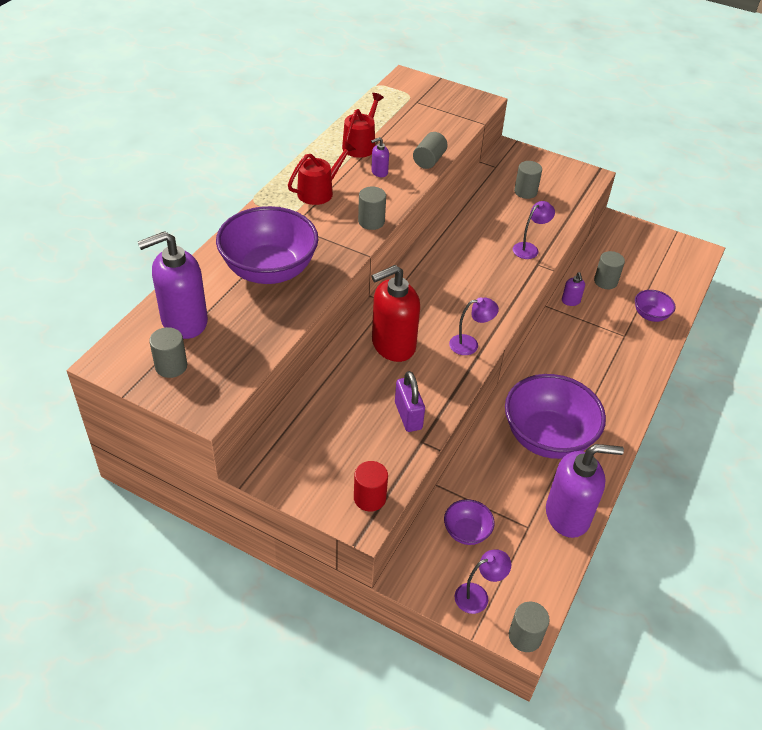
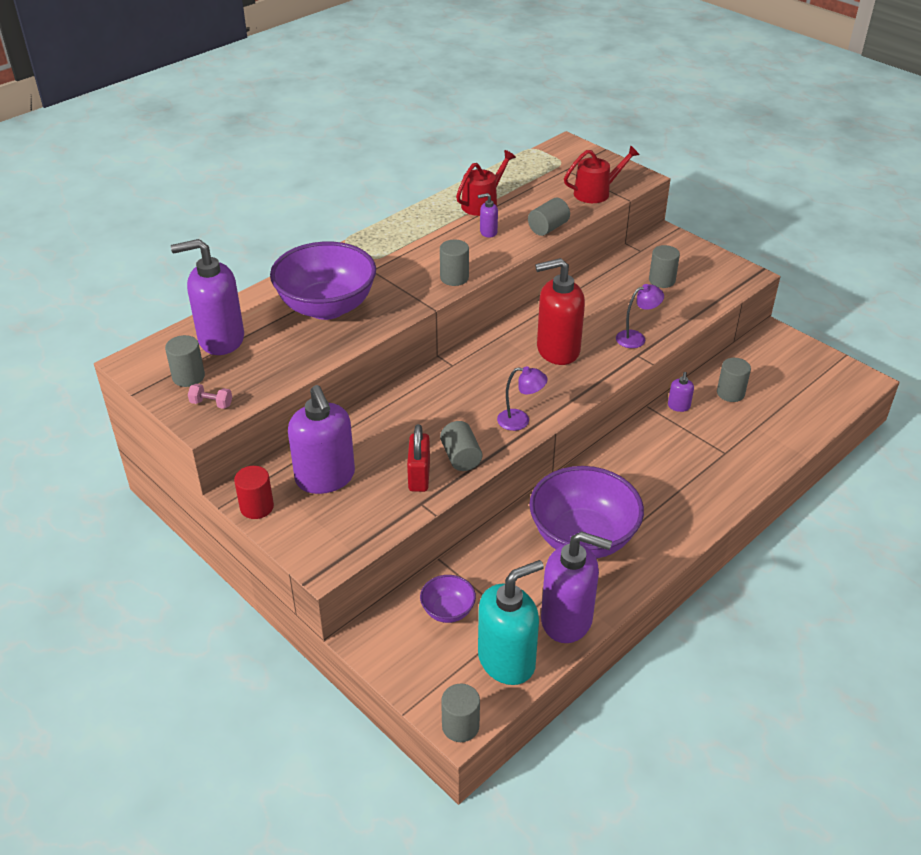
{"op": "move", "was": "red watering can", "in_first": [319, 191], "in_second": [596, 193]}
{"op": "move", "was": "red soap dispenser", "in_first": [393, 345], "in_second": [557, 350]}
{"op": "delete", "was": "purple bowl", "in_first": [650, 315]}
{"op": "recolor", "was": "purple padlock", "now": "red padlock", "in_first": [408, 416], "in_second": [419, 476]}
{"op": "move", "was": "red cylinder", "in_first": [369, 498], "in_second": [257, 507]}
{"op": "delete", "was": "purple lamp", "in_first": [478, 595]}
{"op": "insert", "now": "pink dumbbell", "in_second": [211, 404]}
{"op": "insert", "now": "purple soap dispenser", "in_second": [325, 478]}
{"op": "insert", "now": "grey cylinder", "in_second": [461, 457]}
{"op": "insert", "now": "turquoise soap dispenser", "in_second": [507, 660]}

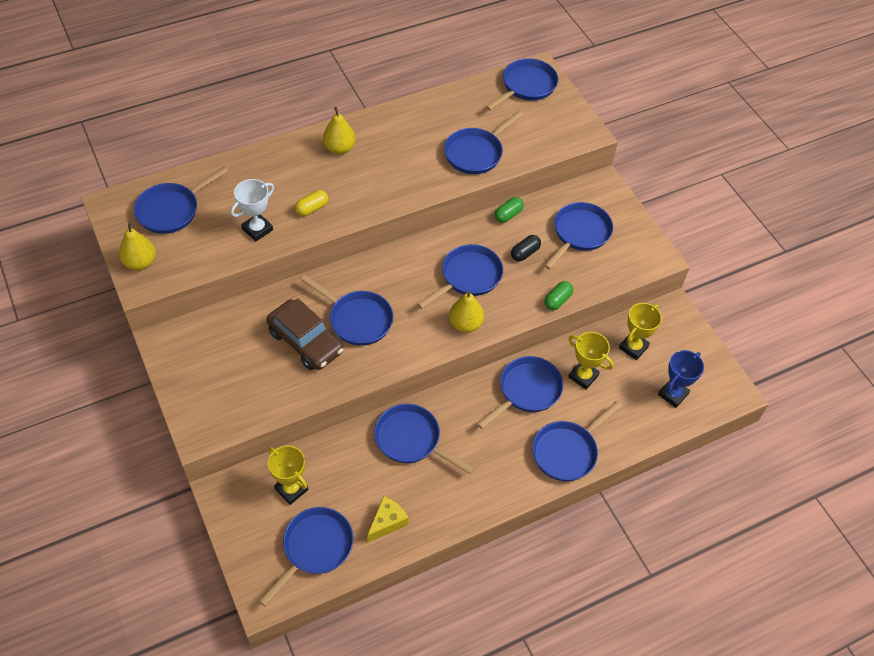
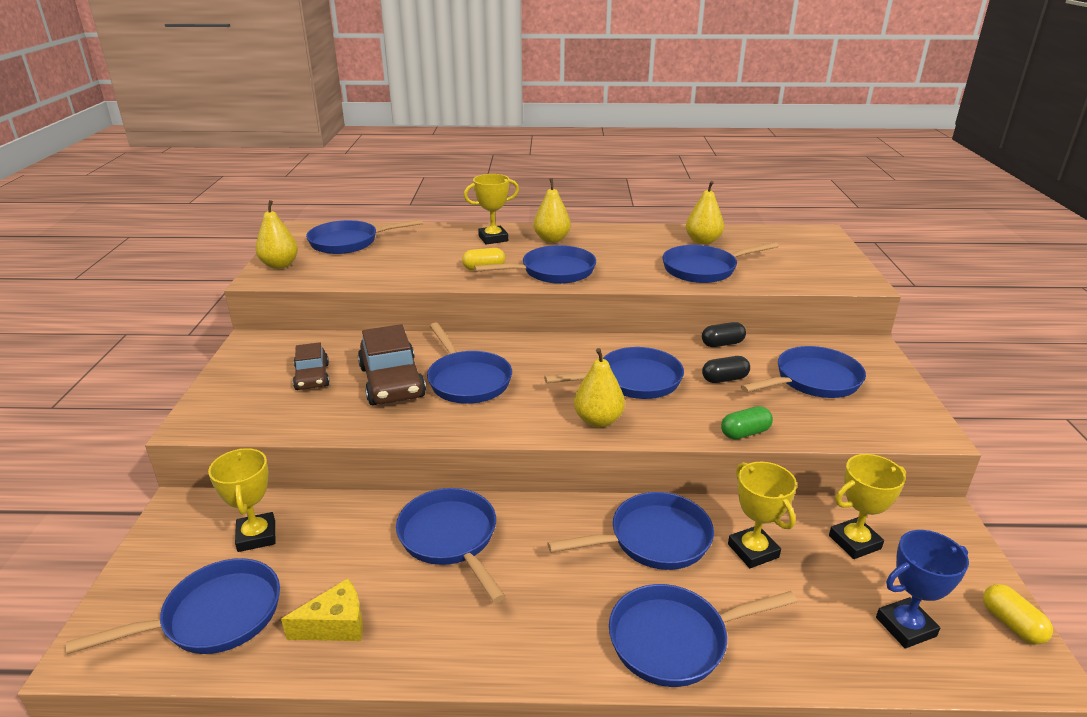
{"op": "move", "was": "blue pan", "in_first": [526, 86], "in_second": [553, 271]}
{"op": "delete", "was": "white trophy", "in_first": [257, 229]}
{"op": "recolor", "was": "green capsule", "now": "black capsule", "in_first": [508, 215], "in_second": [722, 344]}
{"op": "insert", "now": "yellow trophy", "in_second": [493, 238]}
{"op": "insert", "now": "yellow pear", "in_second": [702, 241]}
{"op": "insert", "now": "brown car", "in_second": [312, 377]}
{"op": "insert", "now": "yellow capsule", "in_second": [1011, 624]}

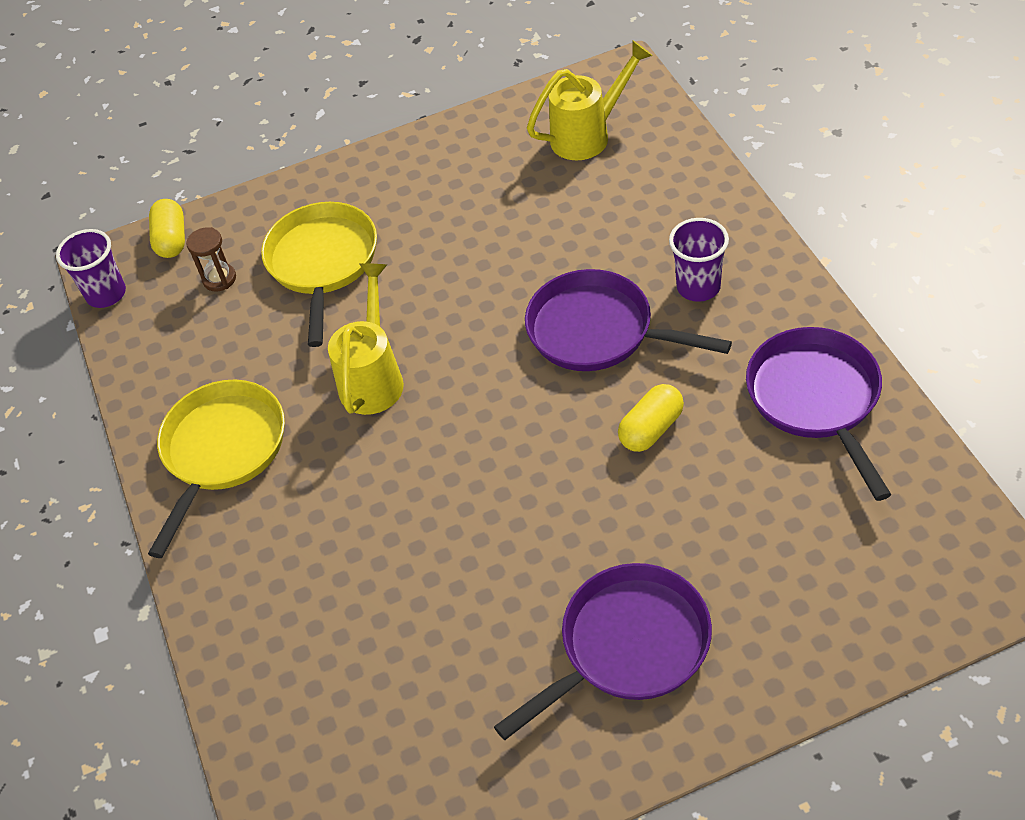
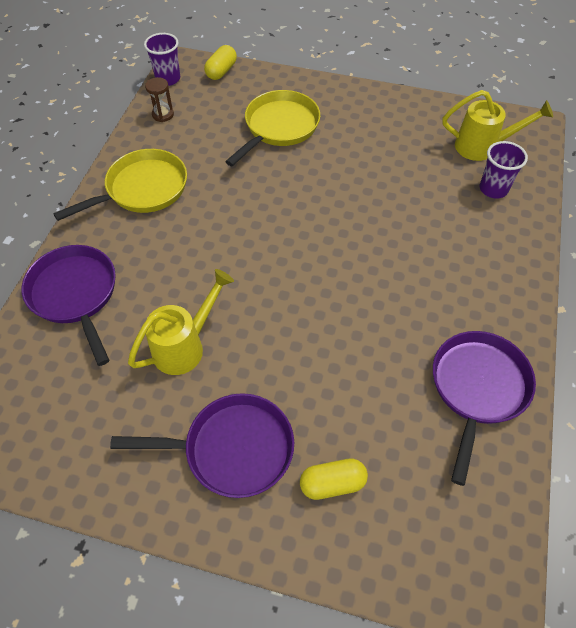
{"op": "move", "was": "purple cup", "in_first": [698, 287], "in_second": [493, 189]}
{"op": "move", "was": "brown hourglass", "in_first": [219, 279], "in_second": [163, 115]}
{"op": "move", "was": "yellow watering can", "in_first": [373, 377], "in_second": [185, 346]}
{"op": "move", "was": "purple pan", "in_first": [598, 331], "in_second": [75, 295]}
{"op": "move", "was": "yellow capsule", "in_first": [651, 429], "in_second": [332, 483]}

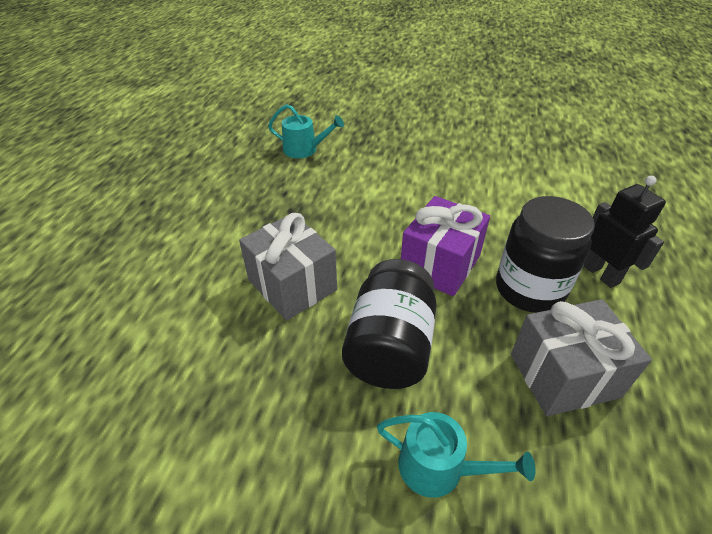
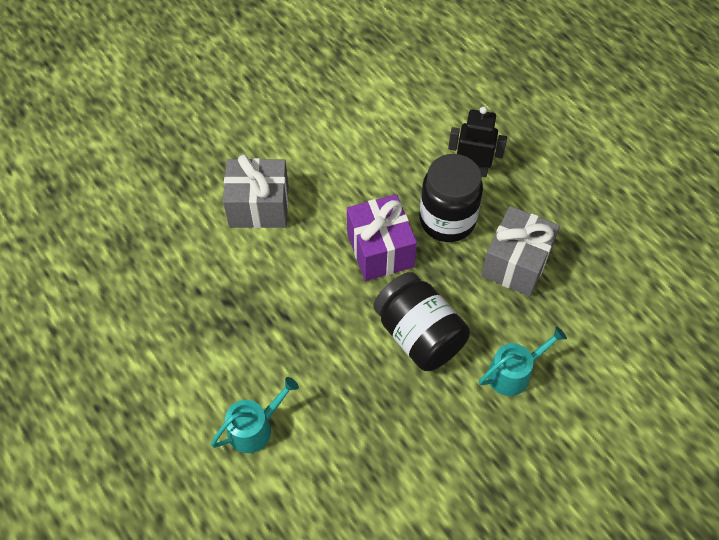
{"op": "move", "was": "turquoise watering can", "in_first": [304, 149], "in_second": [254, 428]}
{"op": "move", "was": "grey gift", "in_first": [292, 285], "in_second": [259, 207]}

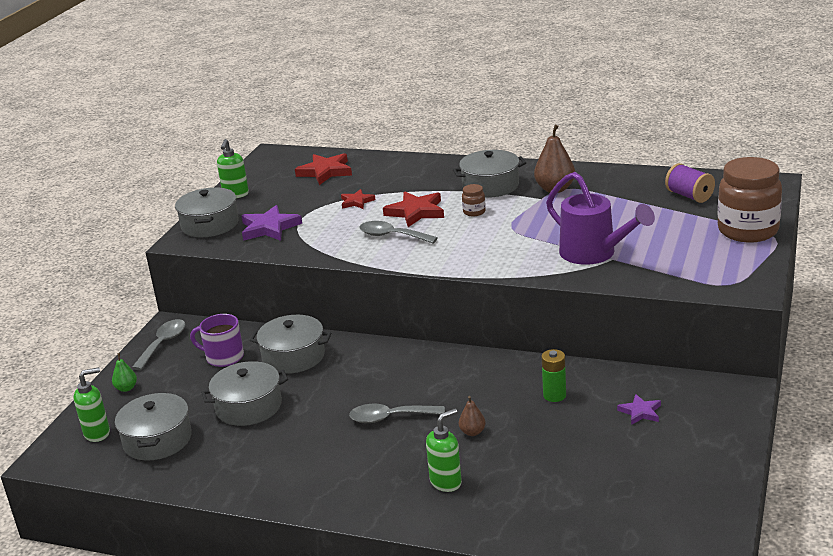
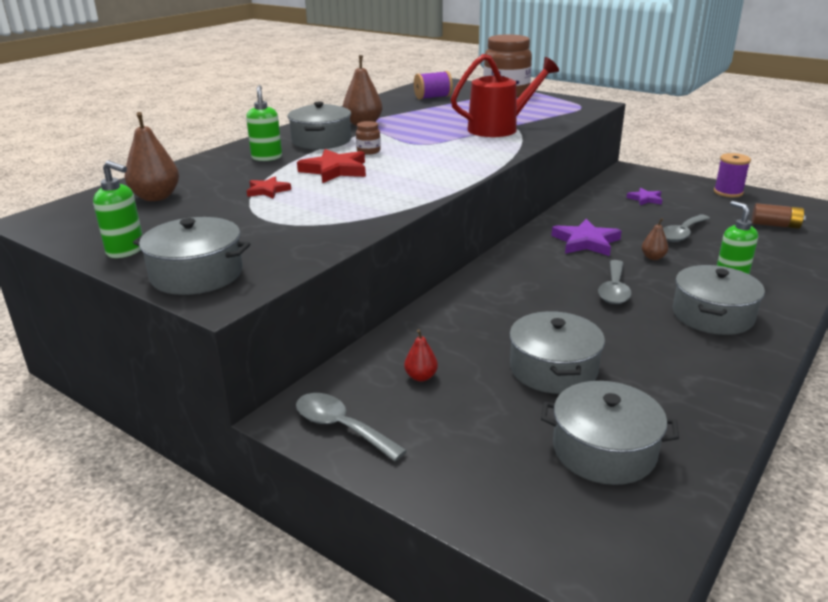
{"op": "replace", "was": "red star", "now": "brown pear", "in_first": [325, 172], "in_second": [156, 197]}
{"op": "recolor", "was": "purple watering can", "now": "red watering can", "in_first": [594, 254], "in_second": [499, 128]}
{"op": "move", "was": "purple star", "in_first": [269, 228], "in_second": [586, 242]}
{"op": "move", "was": "grey spoon", "in_first": [392, 236], "in_second": [682, 234]}
{"op": "replace", "was": "purple mug", "now": "red pear", "in_first": [224, 357], "in_second": [421, 377]}
{"op": "move", "was": "grey pot", "in_first": [293, 356], "in_second": [712, 315]}
{"op": "delete", "was": "green battery", "in_first": [554, 395]}
{"op": "delete", "was": "green pear", "in_first": [126, 388]}
{"op": "move", "was": "green soap dispenser", "in_first": [97, 433], "in_second": [267, 157]}
{"op": "insert", "now": "purple spool", "in_second": [728, 192]}
{"op": "insert", "now": "brown battery", "in_second": [775, 225]}

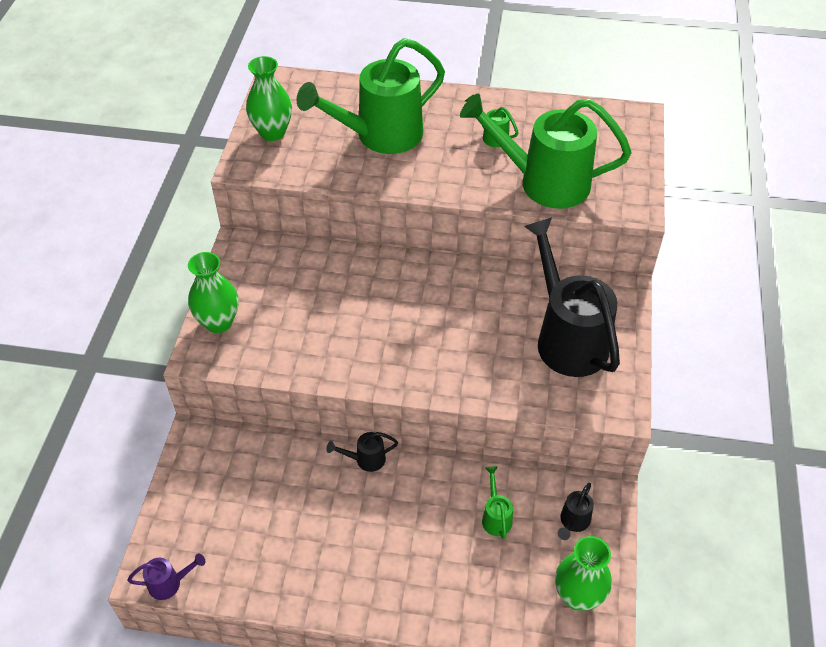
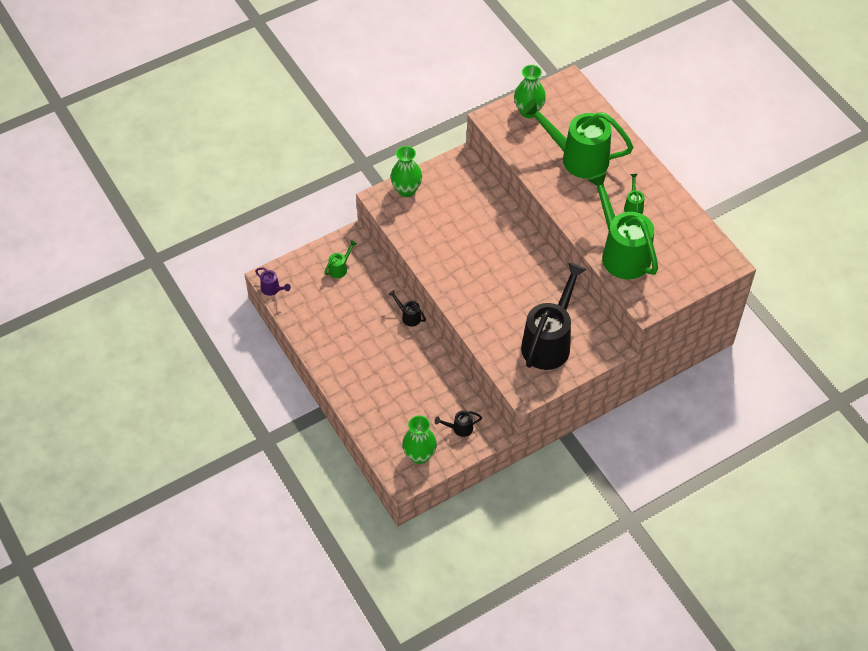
{"op": "move", "was": "green watering can", "in_first": [496, 517], "in_second": [340, 268]}

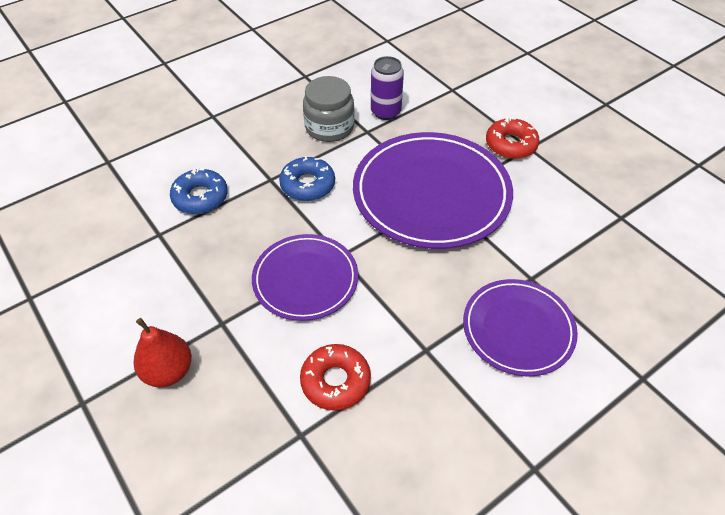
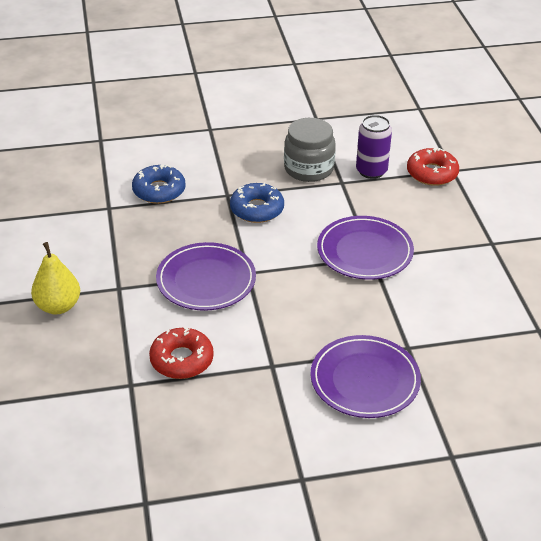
{"op": "move", "was": "red donut", "in_first": [511, 144], "in_second": [432, 173]}
{"op": "resize", "was": "purple plate", "in_first": [431, 194], "in_second": [364, 251], "ratio": 0.6}
{"op": "recolor", "was": "red pear", "now": "yellow pear", "in_first": [168, 371], "in_second": [58, 306]}

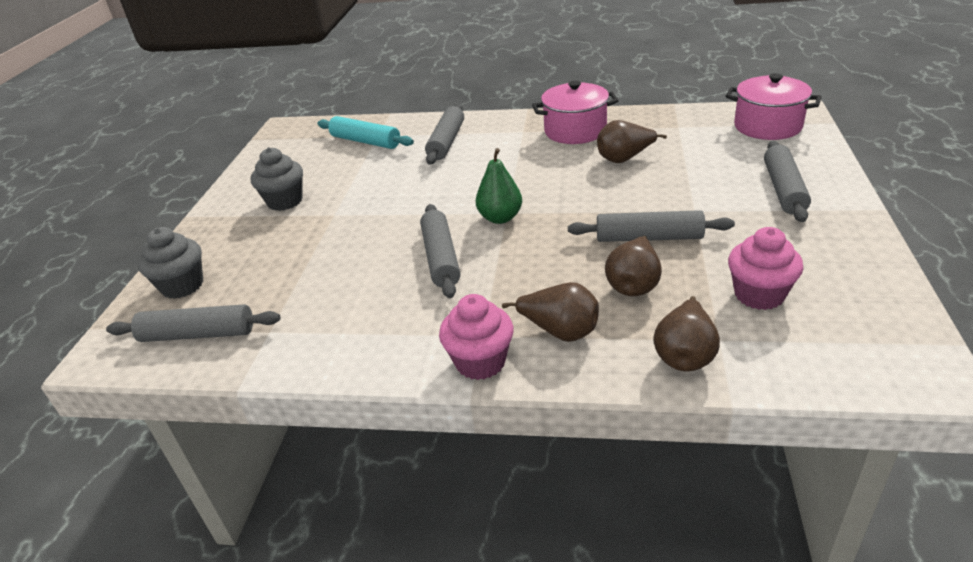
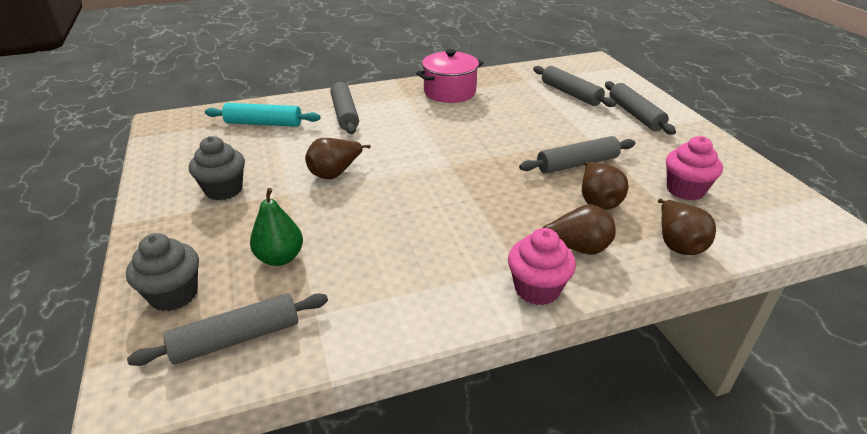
{"op": "delete", "was": "pink pot", "in_first": [767, 126]}
{"op": "move", "was": "brown pear", "in_first": [624, 159], "in_second": [335, 173]}
{"op": "move", "was": "green pear", "in_first": [500, 218], "in_second": [280, 258]}
{"op": "move", "was": "grey rolling pin", "in_first": [441, 258], "in_second": [570, 93]}

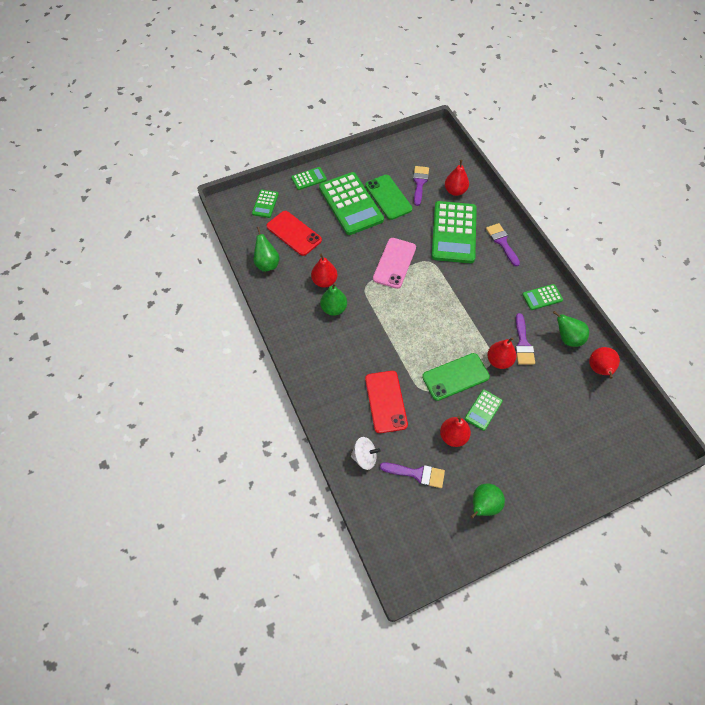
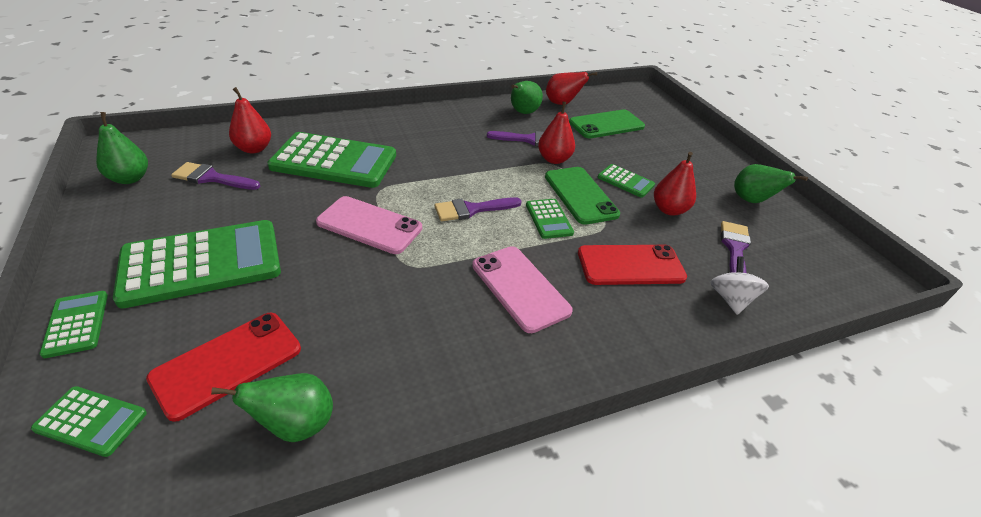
{"op": "move", "was": "green phone", "in_first": [388, 197], "in_second": [606, 125]}
{"op": "move", "was": "purple brush", "in_first": [502, 242], "in_second": [472, 209]}
{"op": "delete", "was": "red pear", "in_first": [324, 281]}
{"op": "move", "was": "green pear", "in_first": [334, 308], "in_second": [130, 178]}
{"op": "move", "was": "green calculator", "in_first": [542, 297], "in_second": [548, 219]}
{"op": "insert", "now": "pink phone", "in_second": [520, 288]}

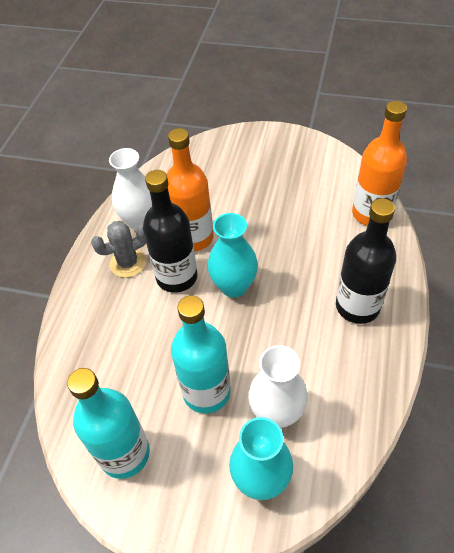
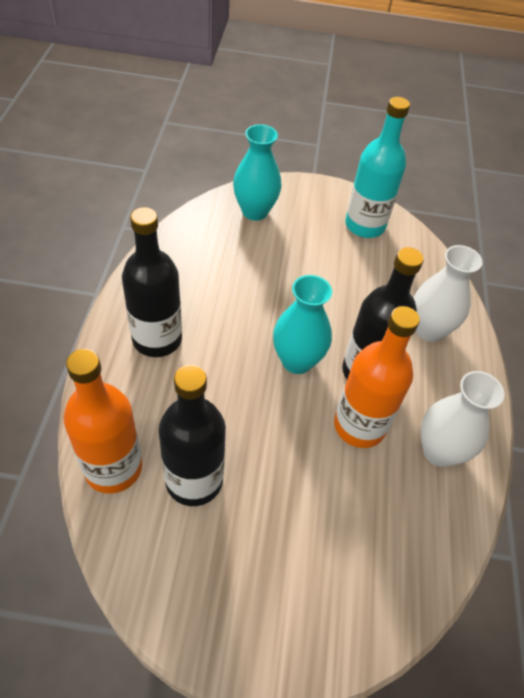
{"op": "delete", "was": "grey cactus", "in_first": [128, 263]}
{"op": "delete", "was": "turquoise bottle", "in_first": [206, 392]}
{"op": "move", "was": "white vase", "in_first": [277, 413], "in_second": [429, 330]}
{"op": "insert", "now": "black bottle", "in_second": [194, 480]}

